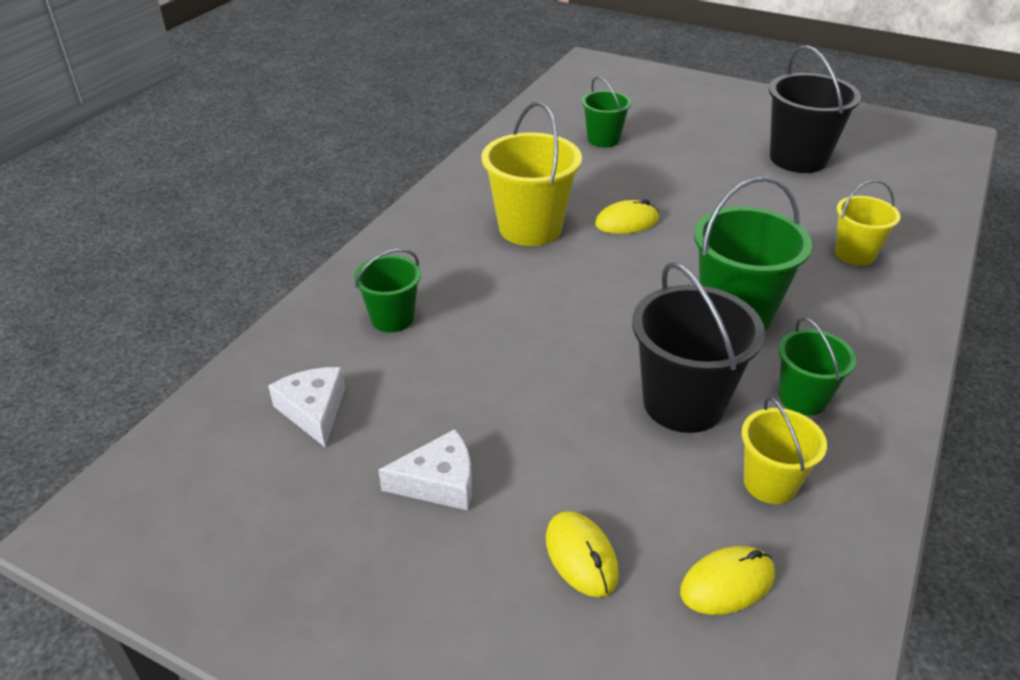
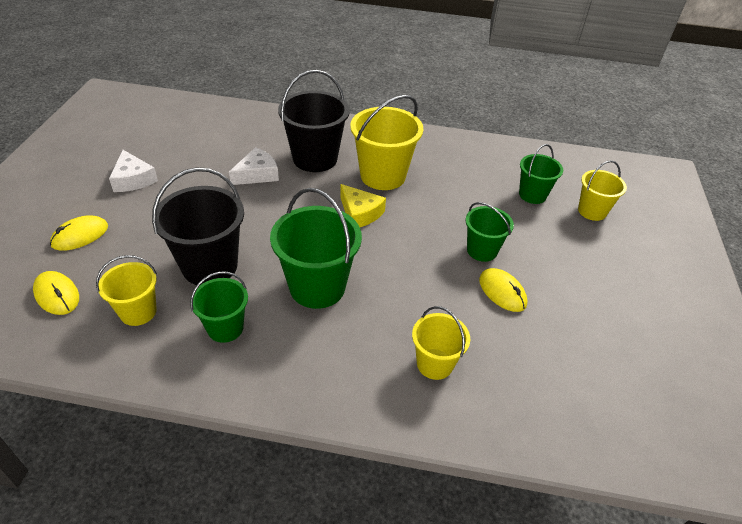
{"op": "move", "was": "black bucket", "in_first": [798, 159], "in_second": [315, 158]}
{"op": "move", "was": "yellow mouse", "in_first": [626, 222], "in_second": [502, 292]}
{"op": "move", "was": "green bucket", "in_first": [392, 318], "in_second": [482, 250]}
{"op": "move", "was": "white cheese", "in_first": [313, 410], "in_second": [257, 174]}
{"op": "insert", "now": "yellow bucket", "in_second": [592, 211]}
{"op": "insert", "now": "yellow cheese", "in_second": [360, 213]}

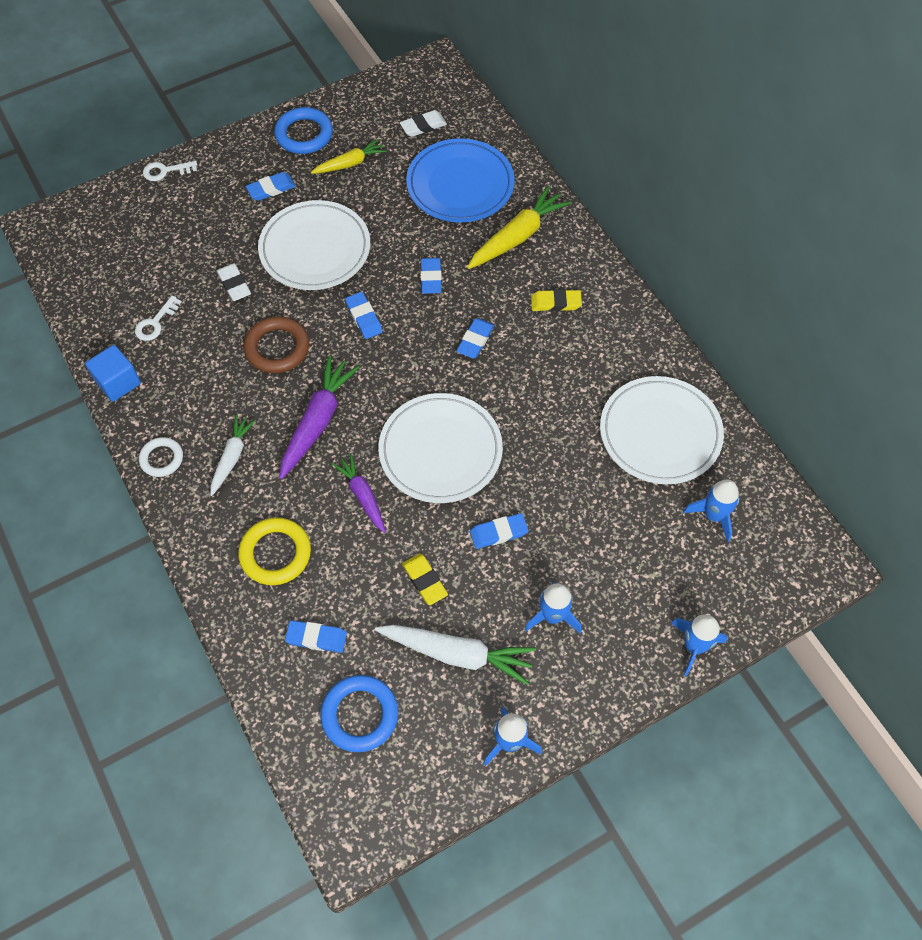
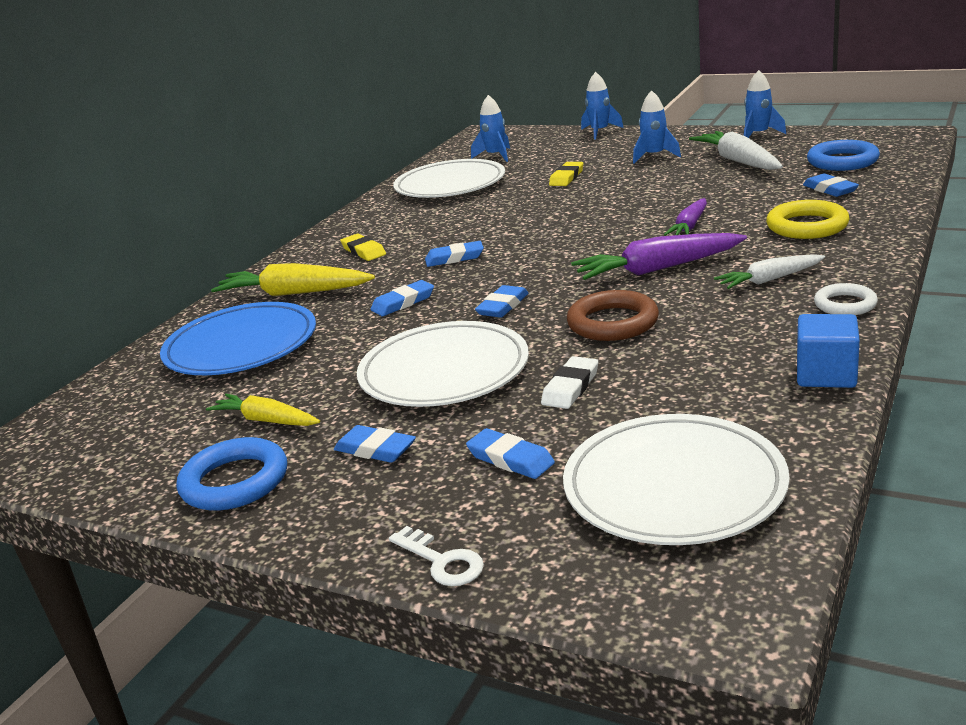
{"op": "delete", "was": "white eraser", "in_first": [423, 126]}
{"op": "delete", "was": "white key", "in_first": [155, 322]}
{"op": "move", "was": "white plate", "in_first": [440, 451], "in_second": [674, 486]}
{"op": "move", "was": "blue eraser", "in_first": [498, 533], "in_second": [510, 459]}
{"op": "move", "was": "yellow eraser", "in_first": [424, 580], "in_second": [566, 177]}

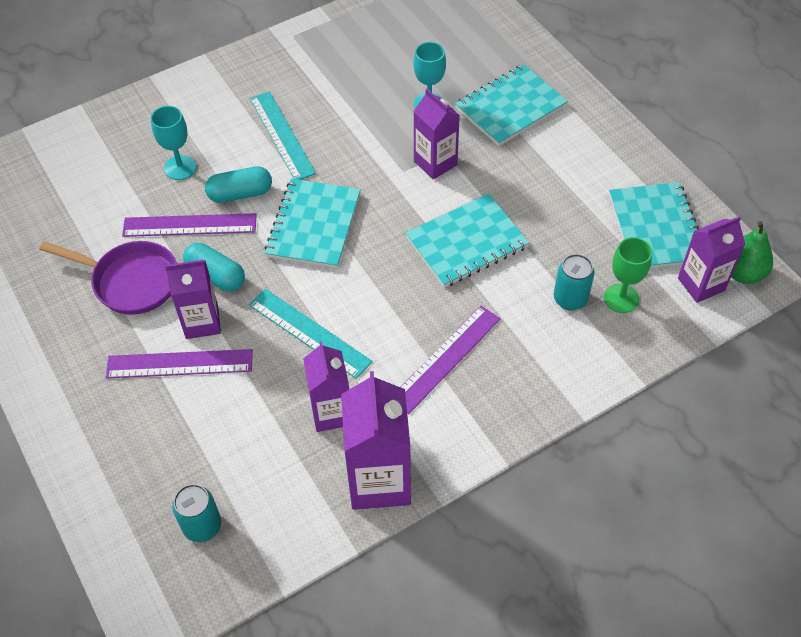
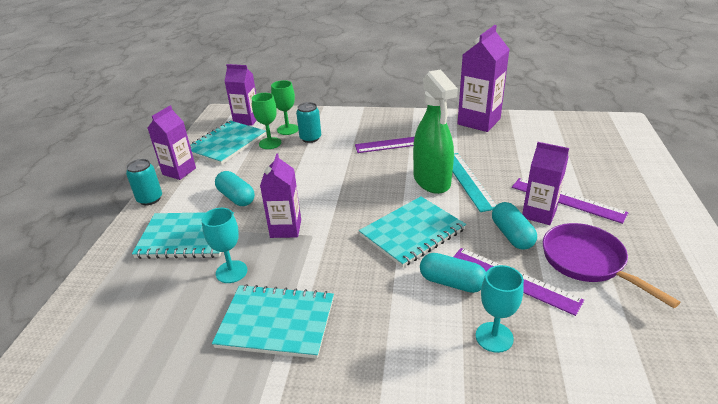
{"op": "delete", "was": "turquoise ruler", "in_first": [282, 135]}
{"op": "move", "was": "turquoise notebook", "in_first": [466, 242], "in_second": [276, 323]}
{"op": "delete", "was": "green pear", "in_first": [742, 273]}
{"op": "move", "was": "purple carton", "in_first": [331, 413], "in_second": [179, 171]}
{"op": "move", "was": "turquoise can", "in_first": [202, 526], "in_second": [150, 199]}
{"op": "insert", "now": "green spray bottle", "in_second": [432, 181]}
{"op": "insert", "now": "green goblet", "in_second": [270, 143]}
{"op": "insert", "now": "turquoise capsule", "in_second": [236, 197]}

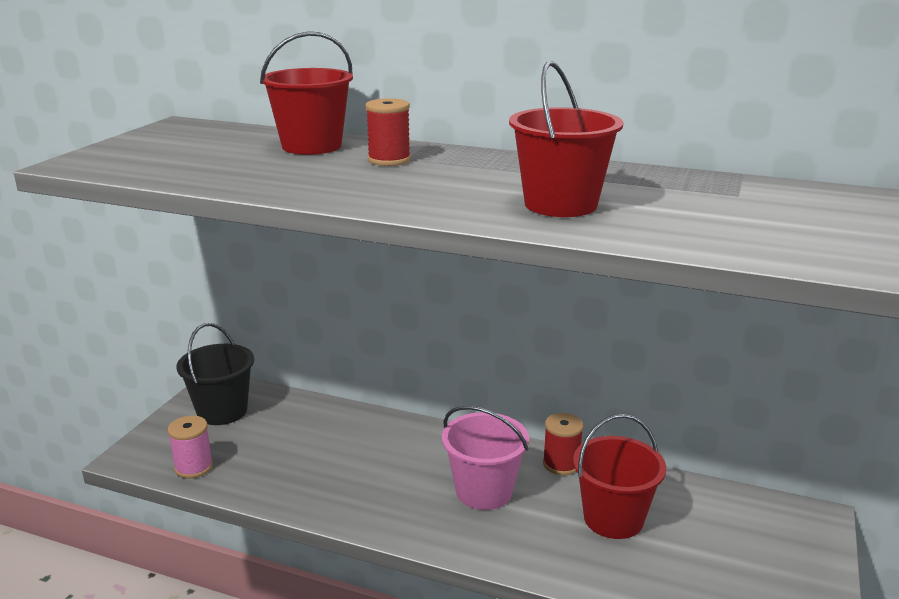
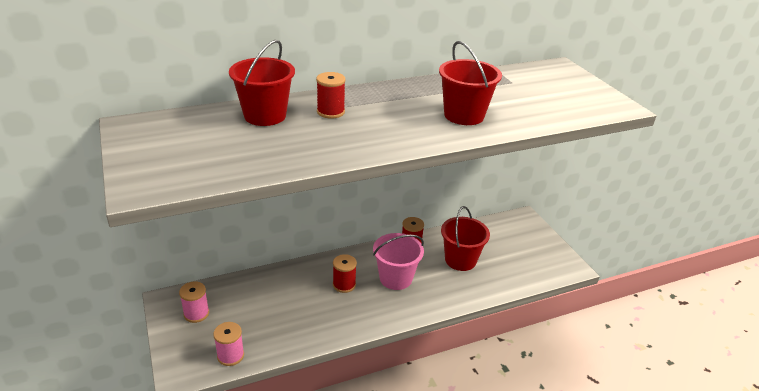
{"op": "replace", "was": "black bucket", "now": "pink spool", "in_first": [222, 411], "in_second": [196, 313]}
{"op": "insert", "now": "red spool", "in_second": [344, 285]}

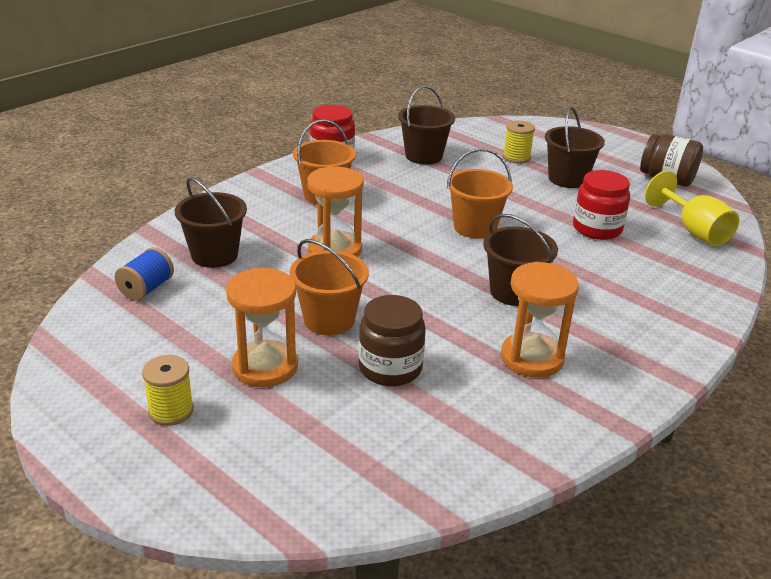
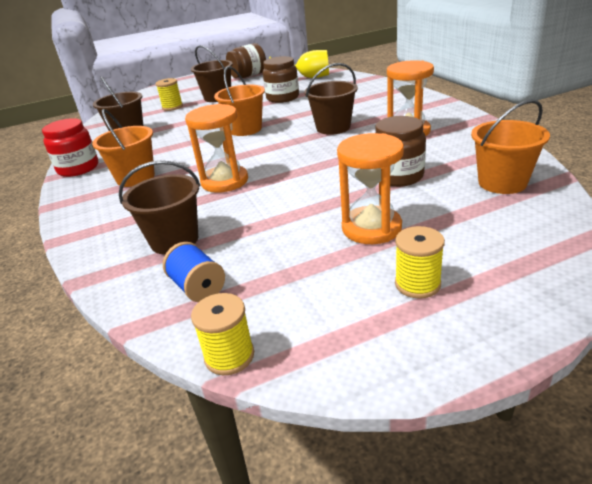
{"op": "recolor", "was": "red jar", "now": "brown jar", "in_first": [597, 228], "in_second": [282, 98]}
{"op": "move", "was": "orange bucket", "in_first": [329, 320], "in_second": [502, 183]}
{"op": "insert", "now": "yellow spool", "in_second": [229, 356]}

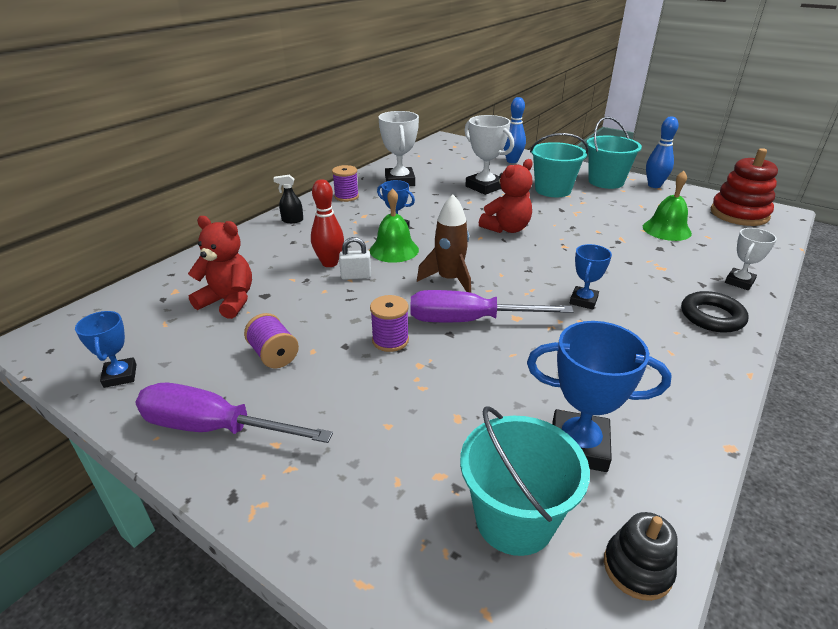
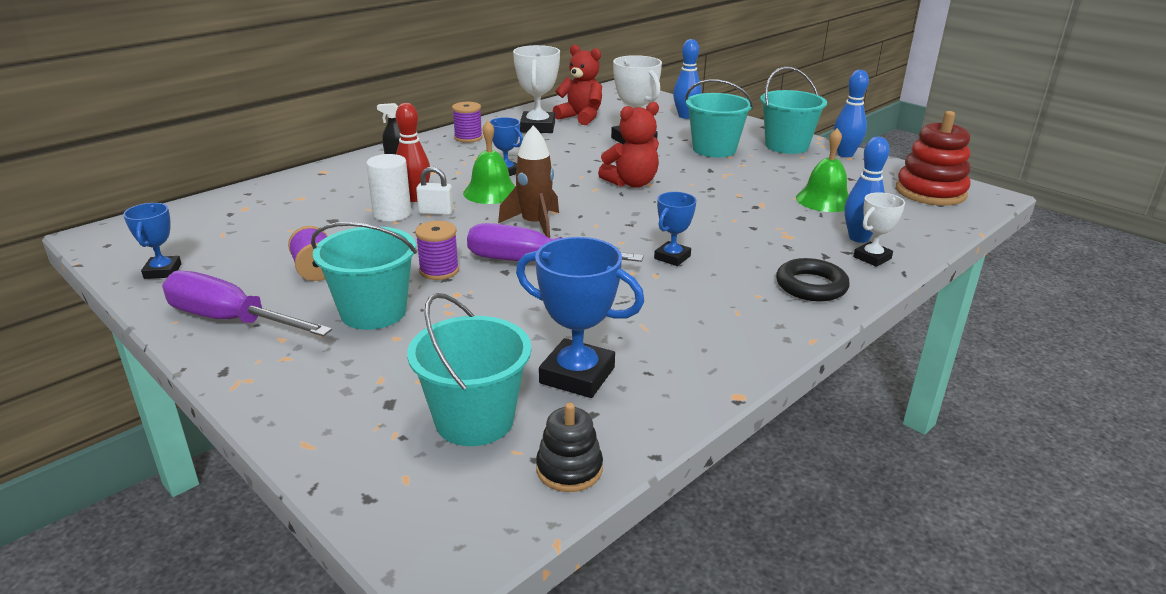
{"op": "move", "was": "red teddy bear", "in_first": [228, 301], "in_second": [580, 117]}
{"op": "insert", "now": "blue bowling pin", "in_second": [858, 238]}
{"op": "insert", "now": "white cylinder", "in_second": [392, 214]}
{"op": "insert", "now": "turquoise bucket", "in_second": [373, 312]}

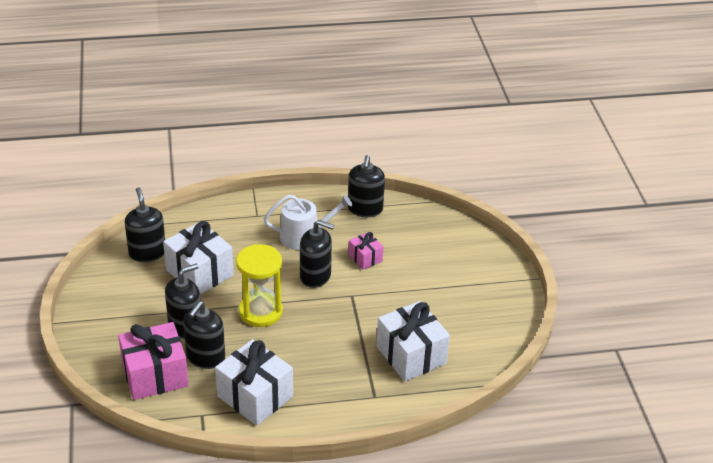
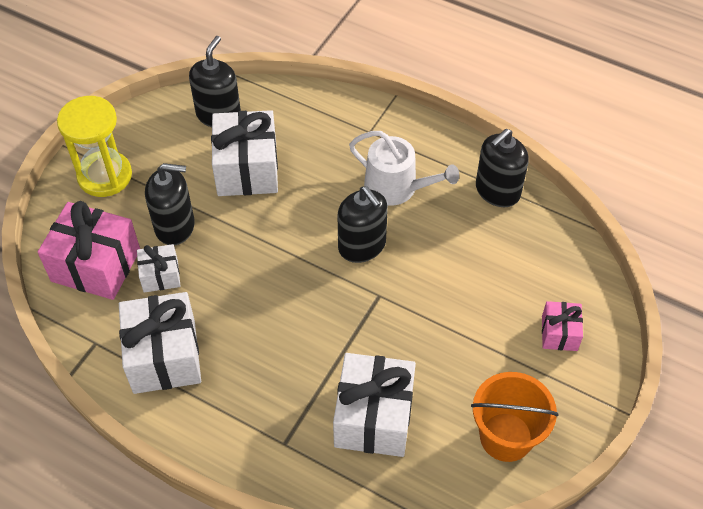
{"op": "move", "was": "pink gift", "in_first": [365, 258], "in_second": [559, 333]}
{"op": "move", "was": "yellow hourglass", "in_first": [260, 312], "in_second": [105, 176]}
{"op": "replace", "was": "black soap dispenser", "now": "white gift", "in_first": [205, 357], "in_second": [160, 276]}
{"op": "insert", "now": "orange bucket", "in_second": [506, 437]}

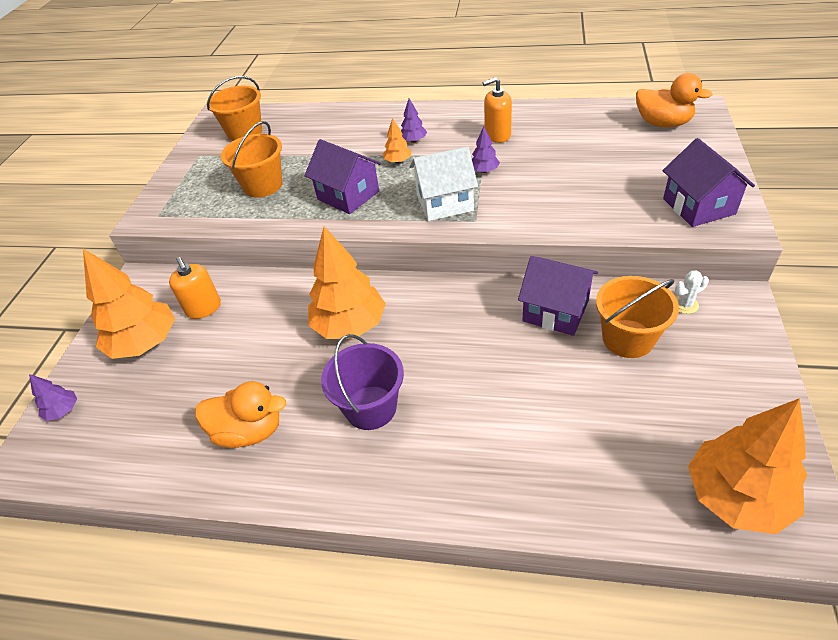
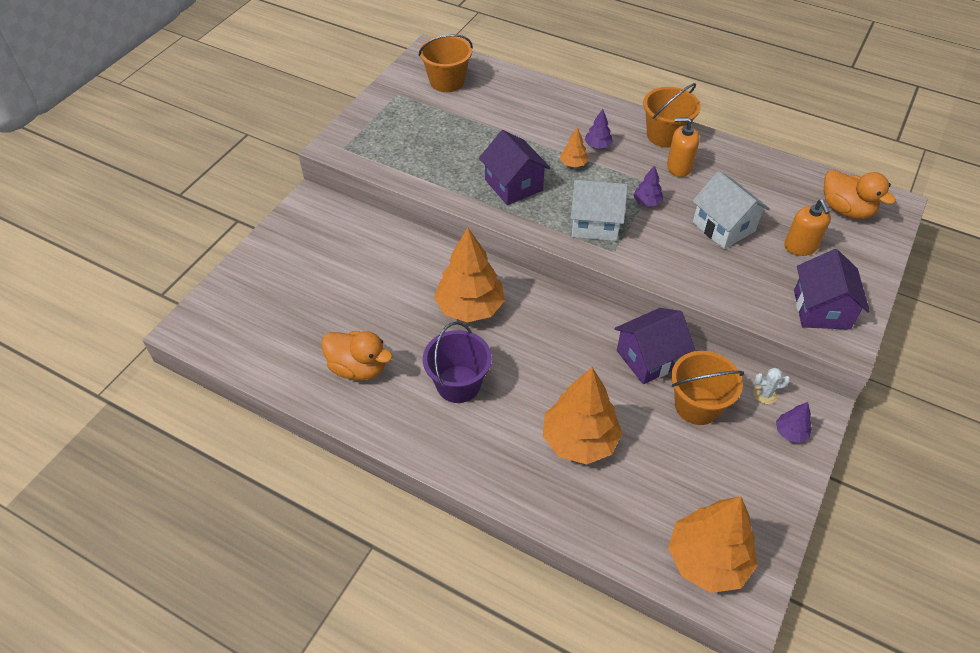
{"op": "move", "was": "orange bucket", "in_first": [263, 185], "in_second": [665, 135]}
{"op": "move", "was": "orange tree", "in_first": [145, 343], "in_second": [579, 440]}
{"op": "rotate", "was": "purple house", "in_first": [555, 311], "in_second": [649, 358], "clockwise": -75}
{"op": "move", "was": "orange soap dispenser", "in_first": [204, 308], "in_second": [800, 246]}
{"op": "move", "was": "purple tree", "in_first": [63, 411], "in_second": [790, 432]}
{"op": "insert", "now": "white house", "in_second": [723, 226]}

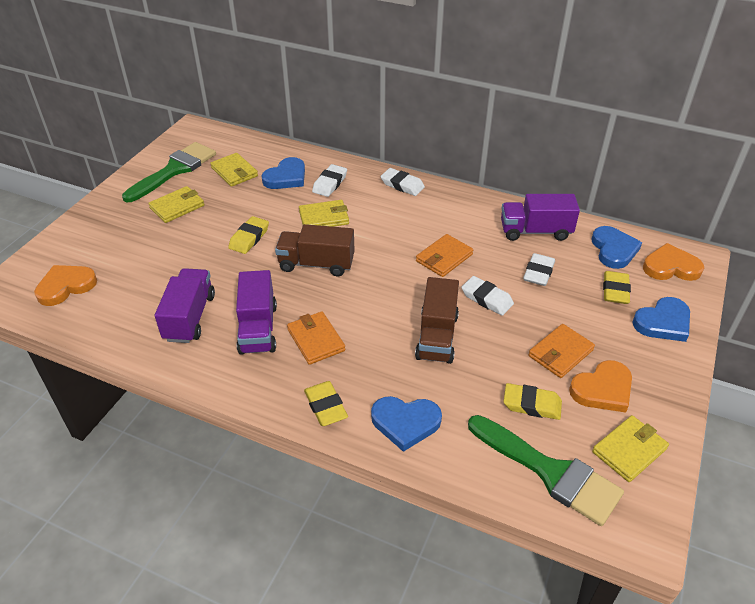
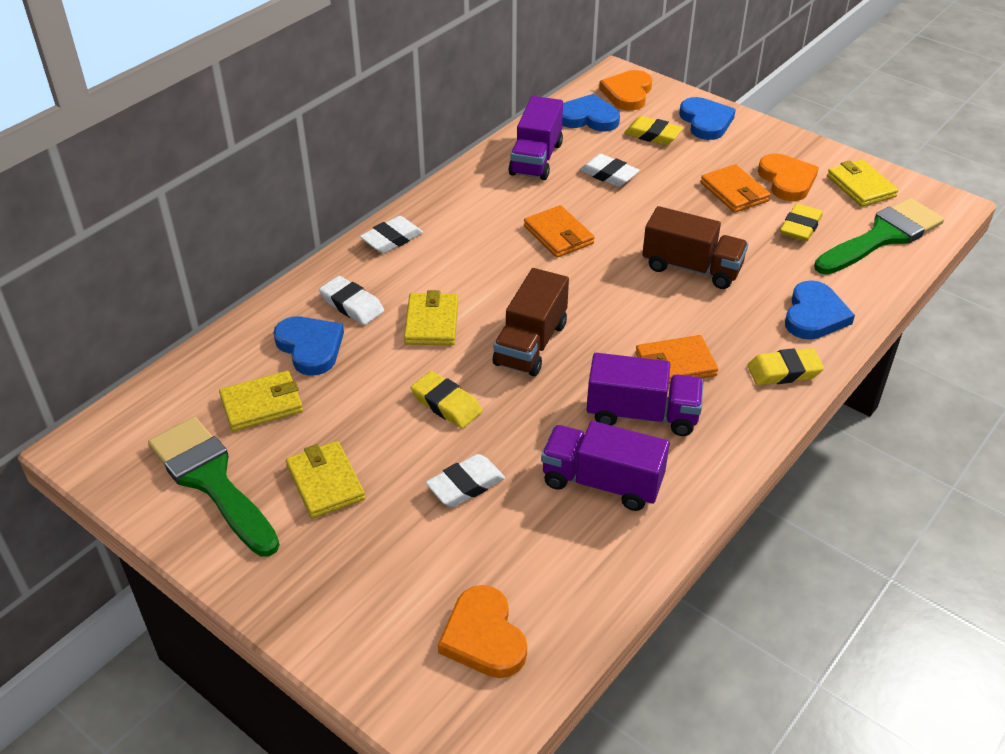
{"op": "move", "was": "white eraser", "in_first": [487, 299], "in_second": [465, 485]}

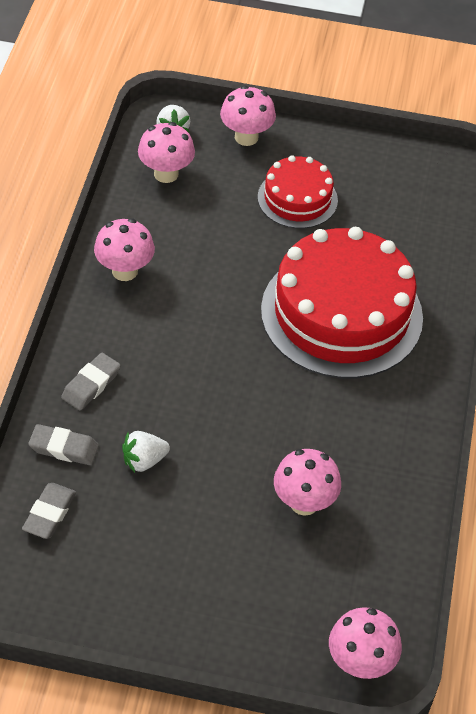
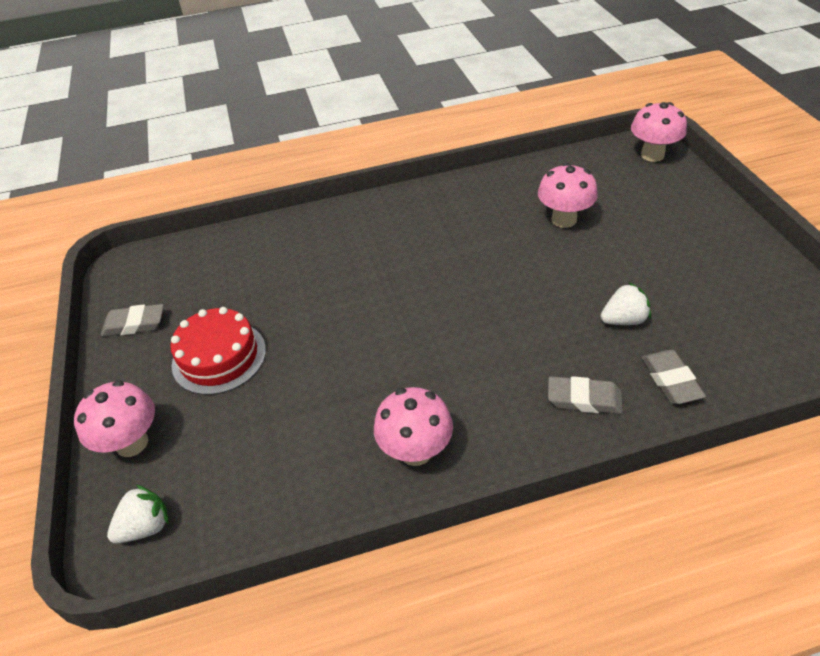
{"op": "delete", "was": "pink mushroom", "in_first": [166, 174]}
{"op": "delete", "was": "red cake", "in_first": [341, 313]}
{"op": "rotate", "was": "white strawberry", "in_first": [144, 460], "in_second": [623, 320], "clockwise": -60}
{"op": "move", "was": "grey eraser", "in_first": [49, 513], "in_second": [134, 324]}

